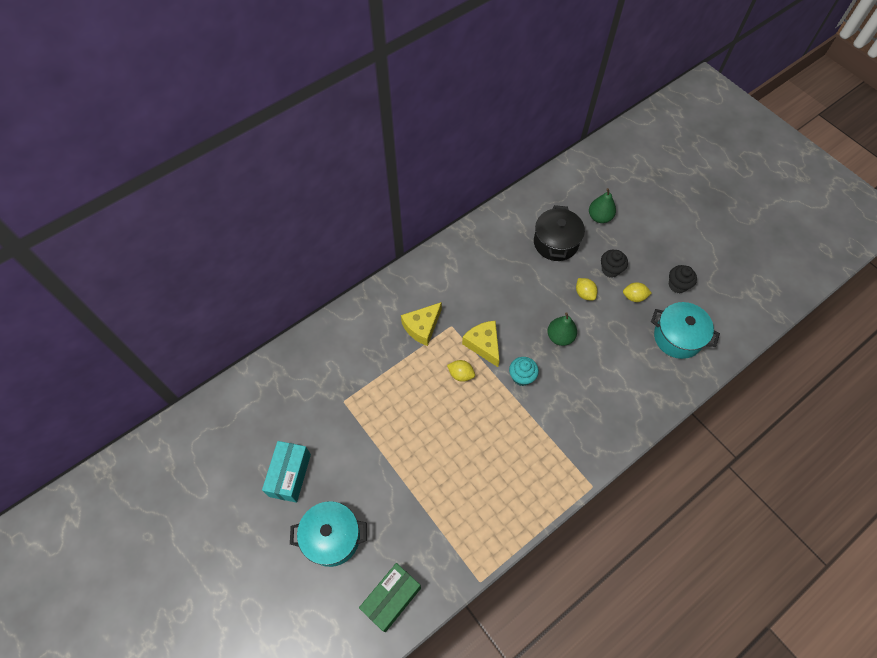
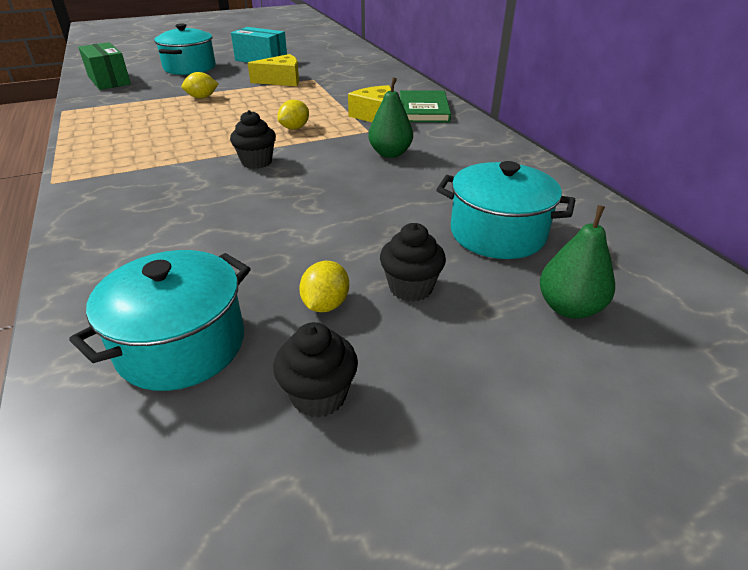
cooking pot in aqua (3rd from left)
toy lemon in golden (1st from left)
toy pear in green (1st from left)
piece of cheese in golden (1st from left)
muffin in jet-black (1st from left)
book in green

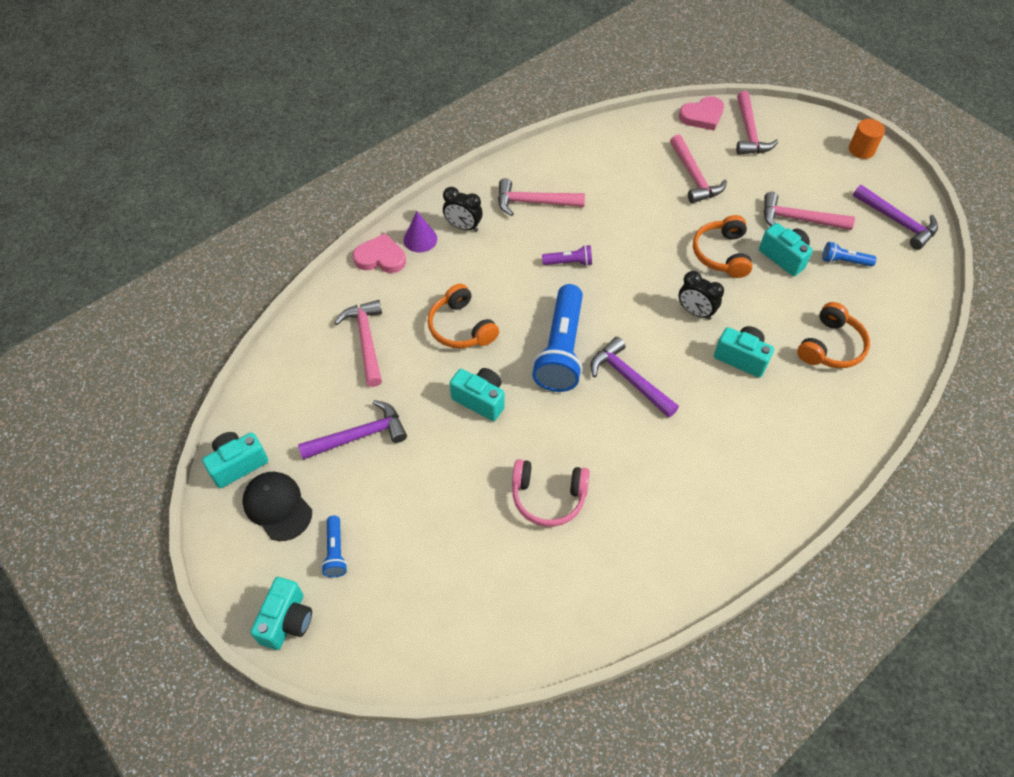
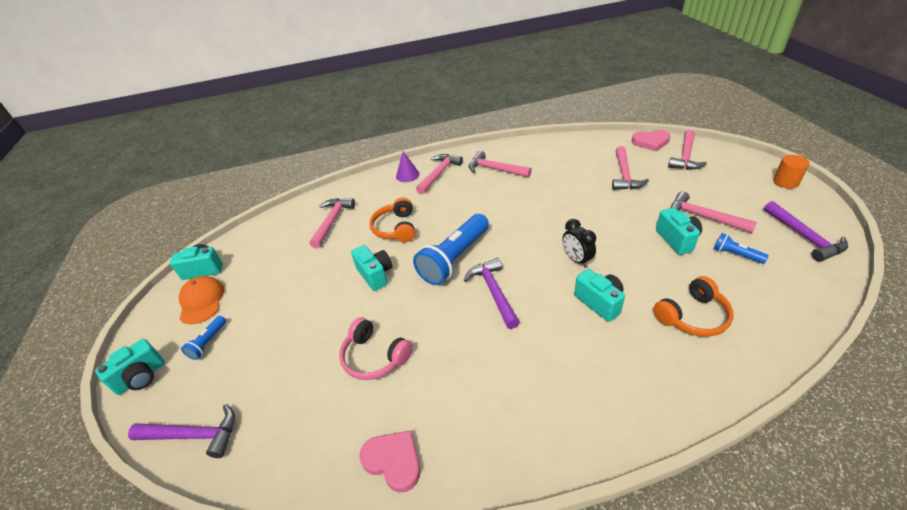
claw hammer in rose-pink (2nd from left)
headphones in orange-coloured (2nd from left in the first image)
heart in rose-pink (1st from left)
pocket torch in purple
claw hammer in purple (1st from left)
peaked cap in orange-coloured

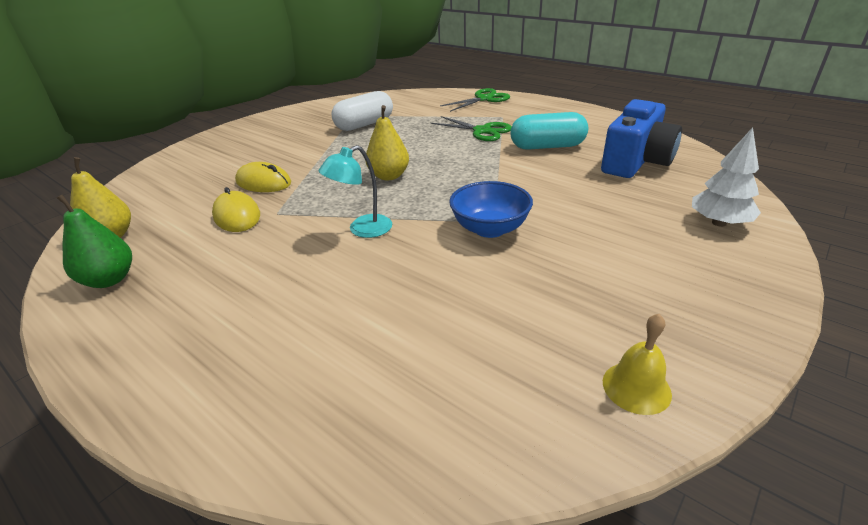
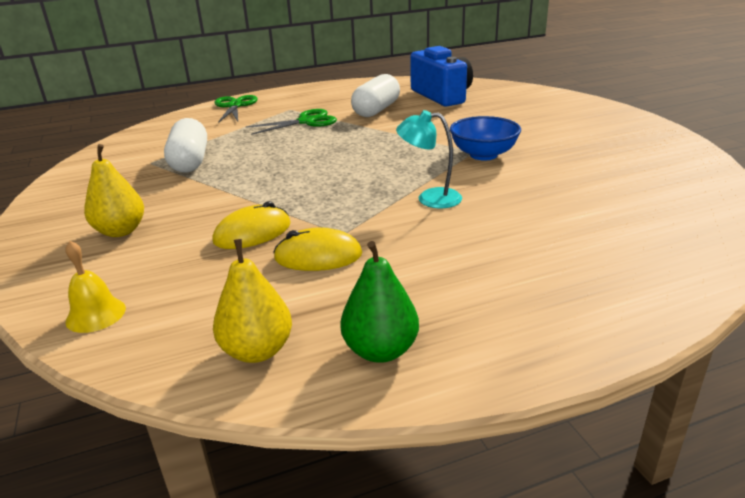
toy pear in golden (1st from left)
pill shape in pure white (2nd from left)
fir tree in pure white
lamp in aqua
school bell in golden

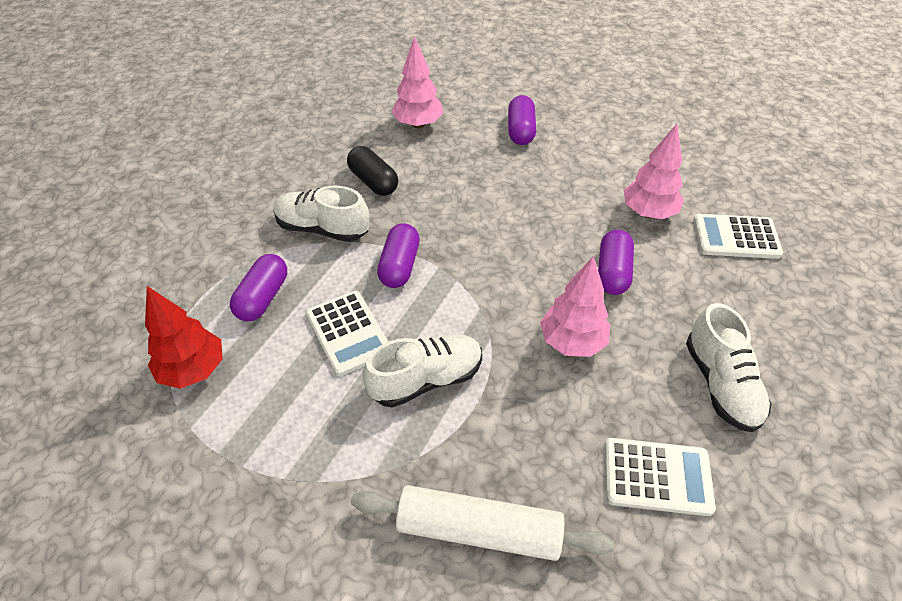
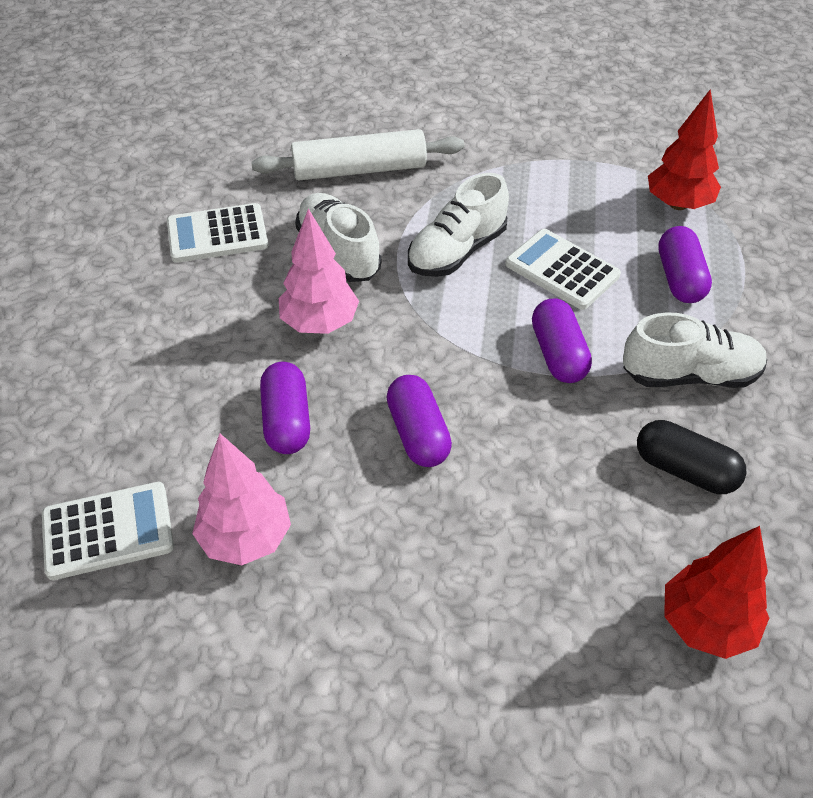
fir tree in scarlet (2nd from left)
pill shape in purple (2nd from left)
sneaker in pure white (1st from left)

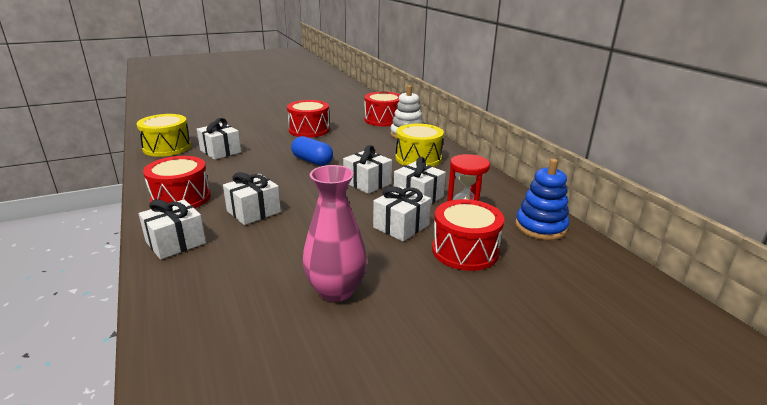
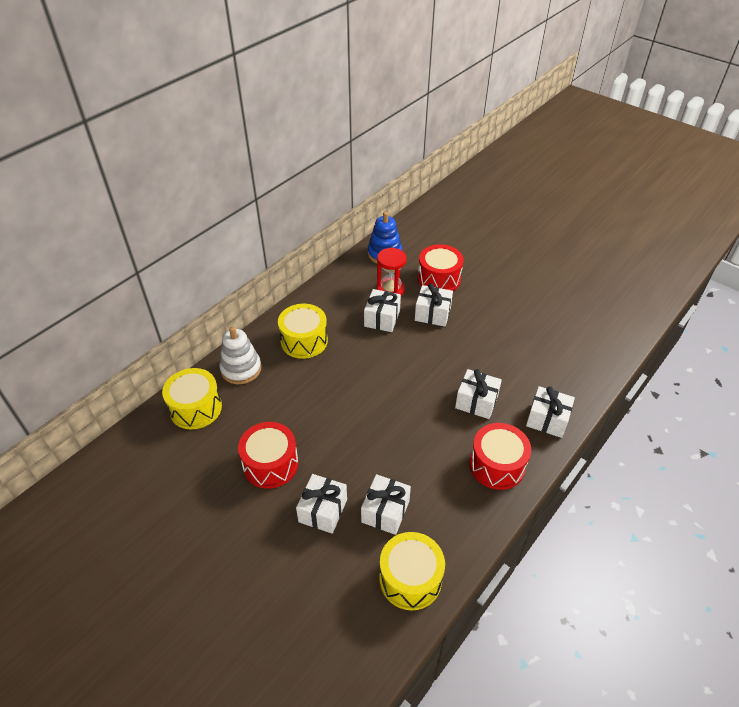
drum in golden (1st from left)
pill shape in blue
wrapped gift in pure white (1st from left)
tall vase in rose-pink

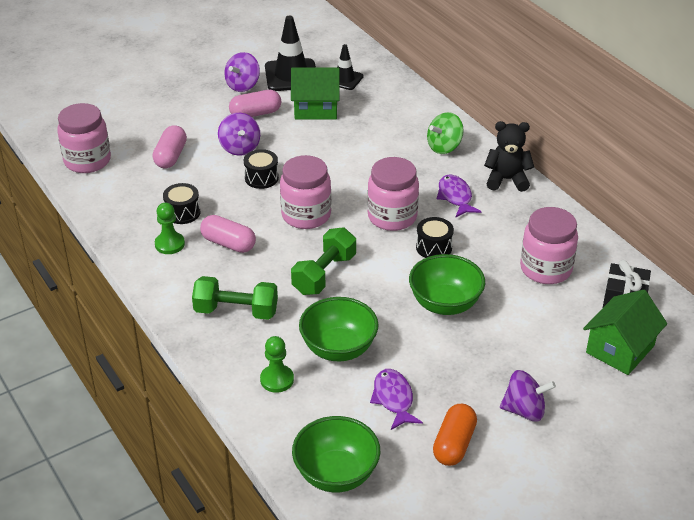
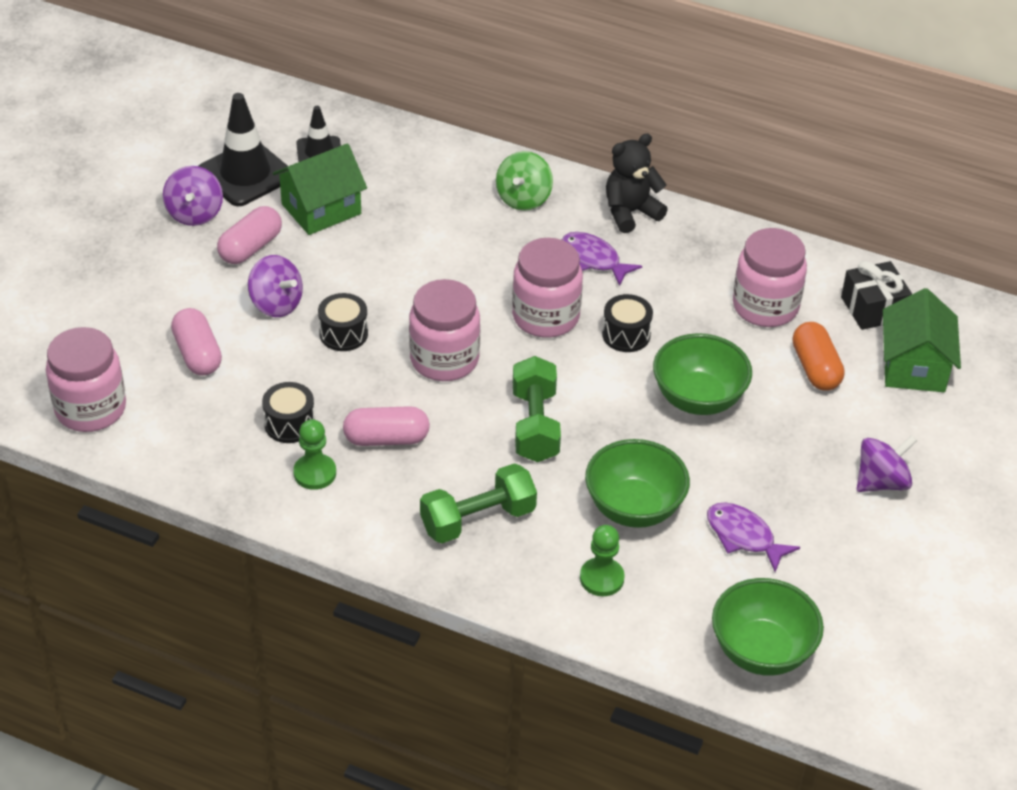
pill shape in orange-coloured

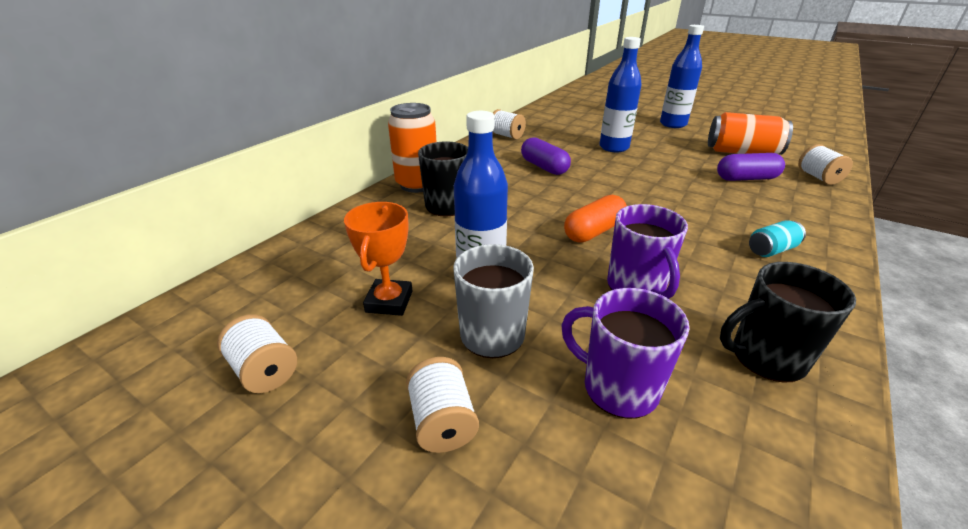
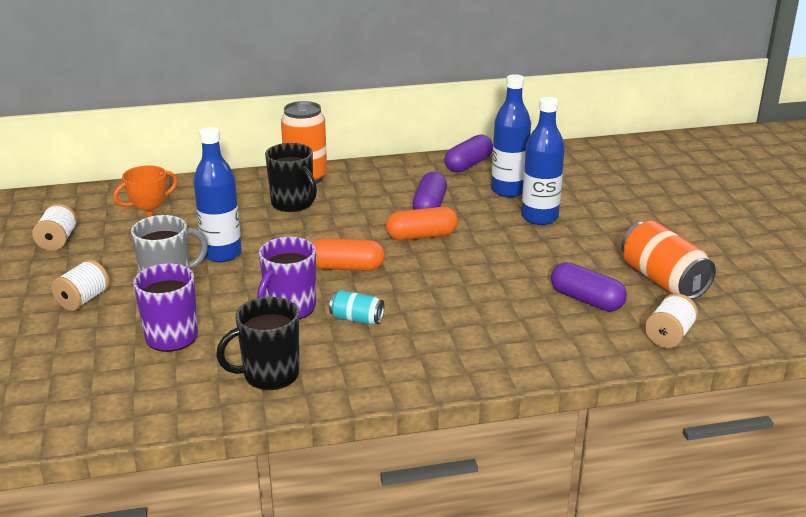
drink bottle in blue (2nd from left)
pill shape in purple (2nd from left)
soda can in aqua
tea mug in jet-black (1st from left)
pill shape in orange-coloured (2nd from left)

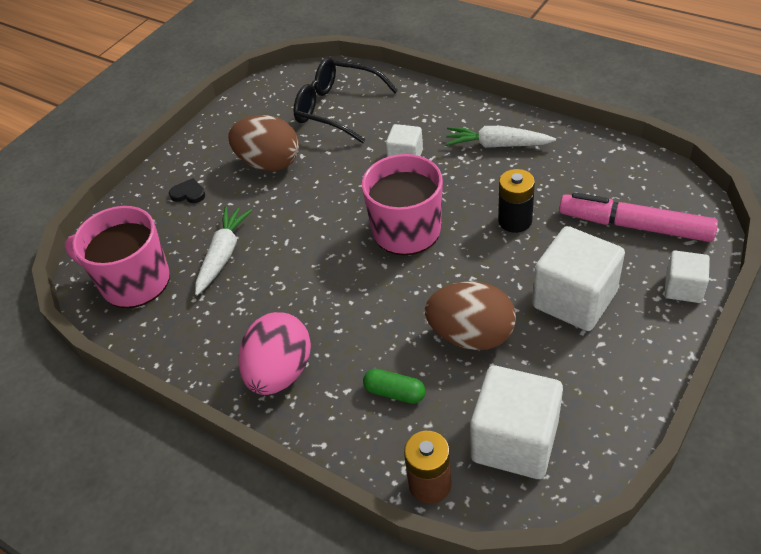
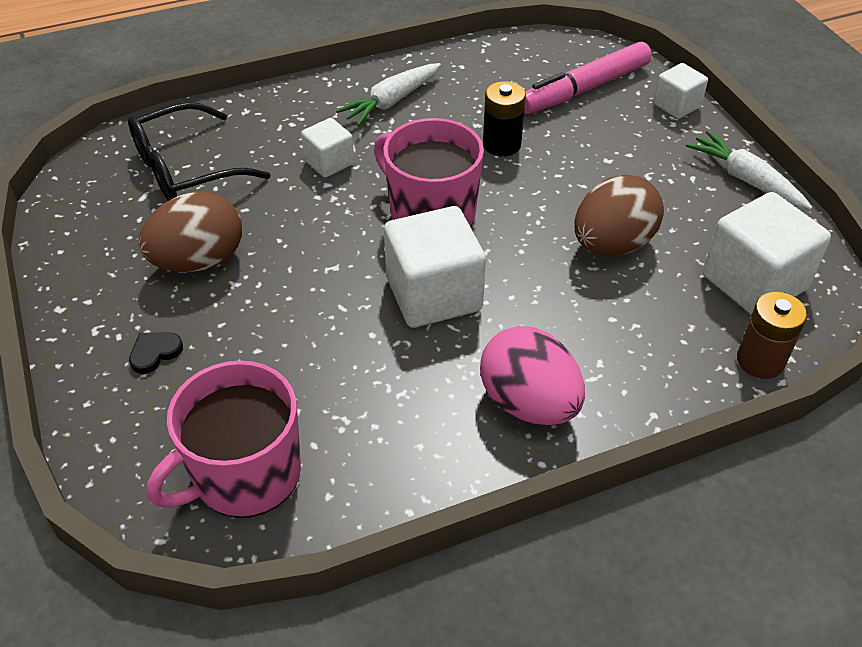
root vegetable in pure white (2nd from left)
cube in pure white (2nd from left)
pill shape in green

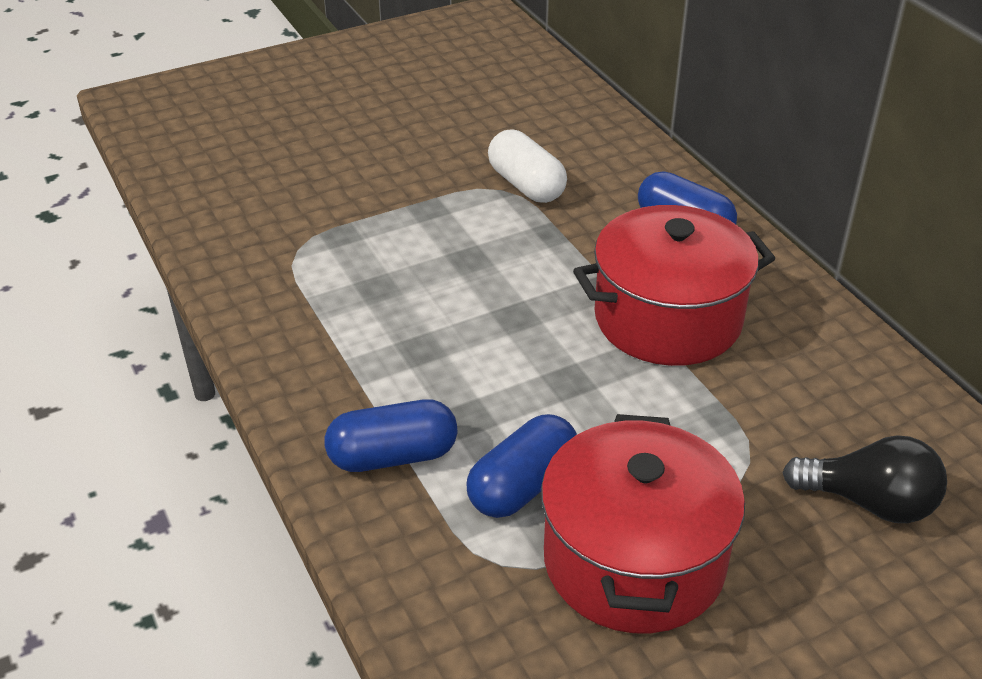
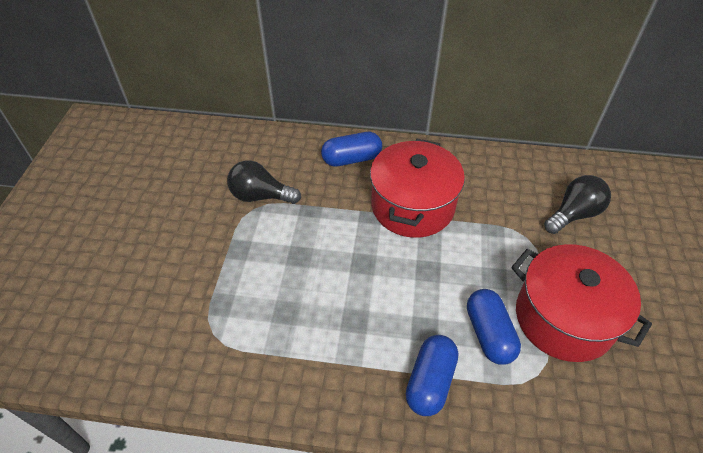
lightbulb in jet-black (1st from left)

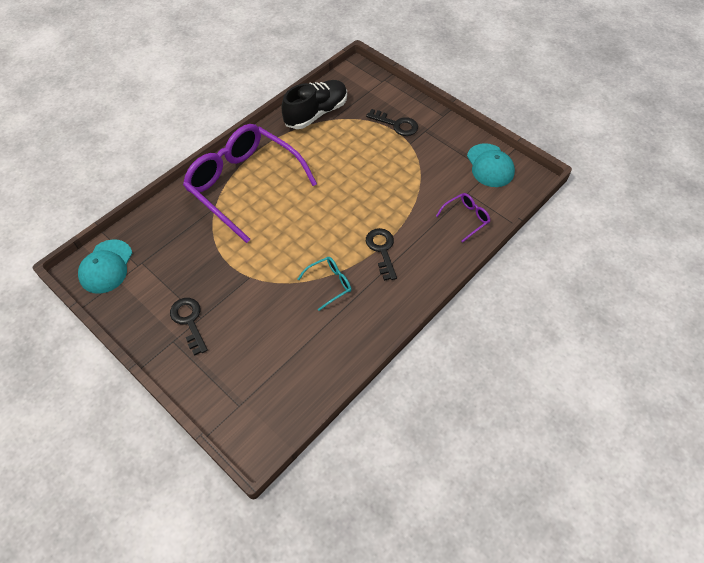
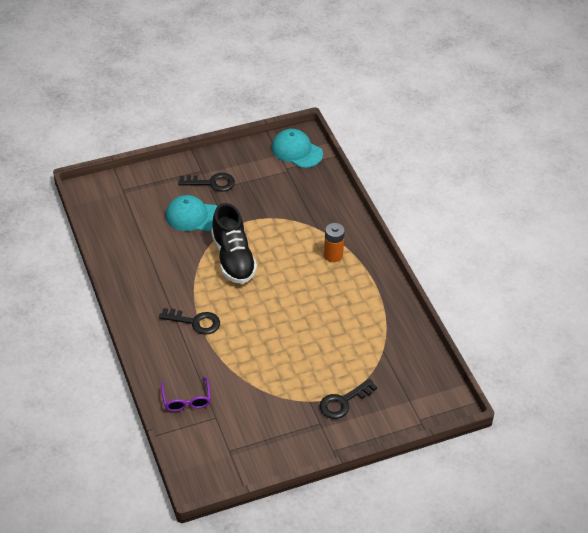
sneaker in jet-black
battery in orange-coloured
peaked cap in aqua (1st from left)
eyeglasses in aqua

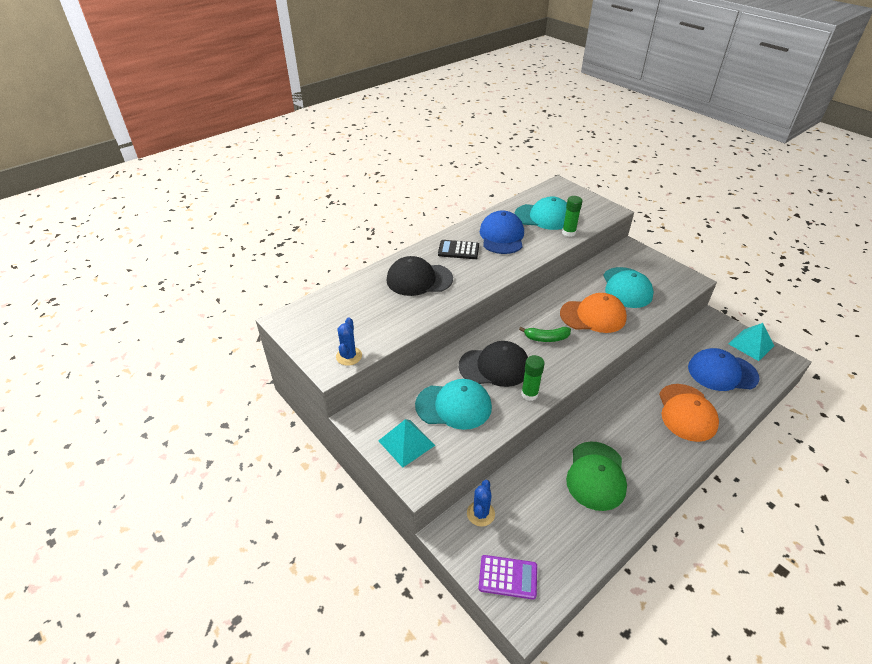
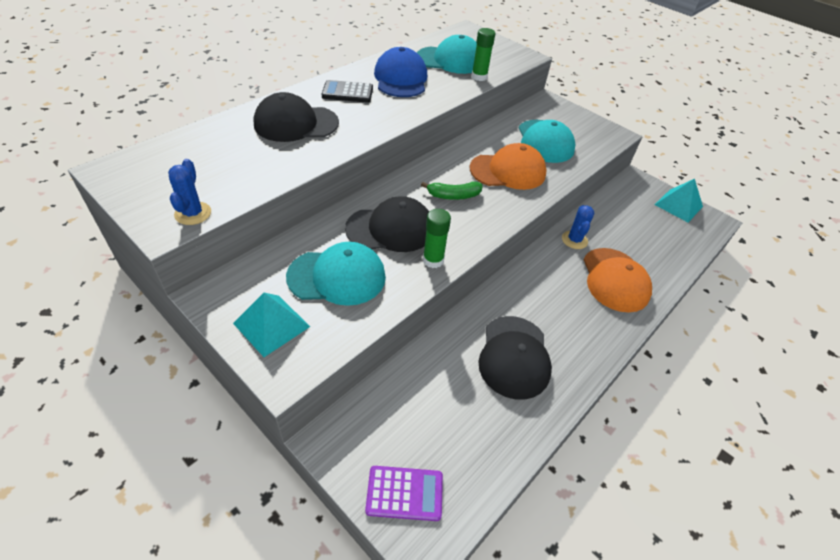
peaked cap in blue (2nd from left in the first image)
peaked cap in jet-black (3rd from left)
prickly plant in blue (2nd from left)

